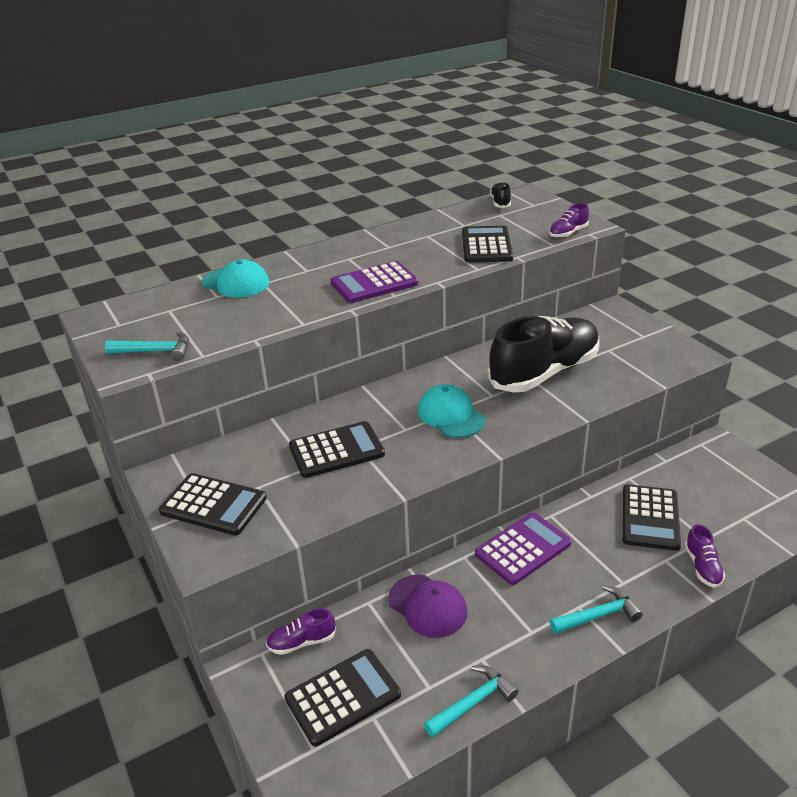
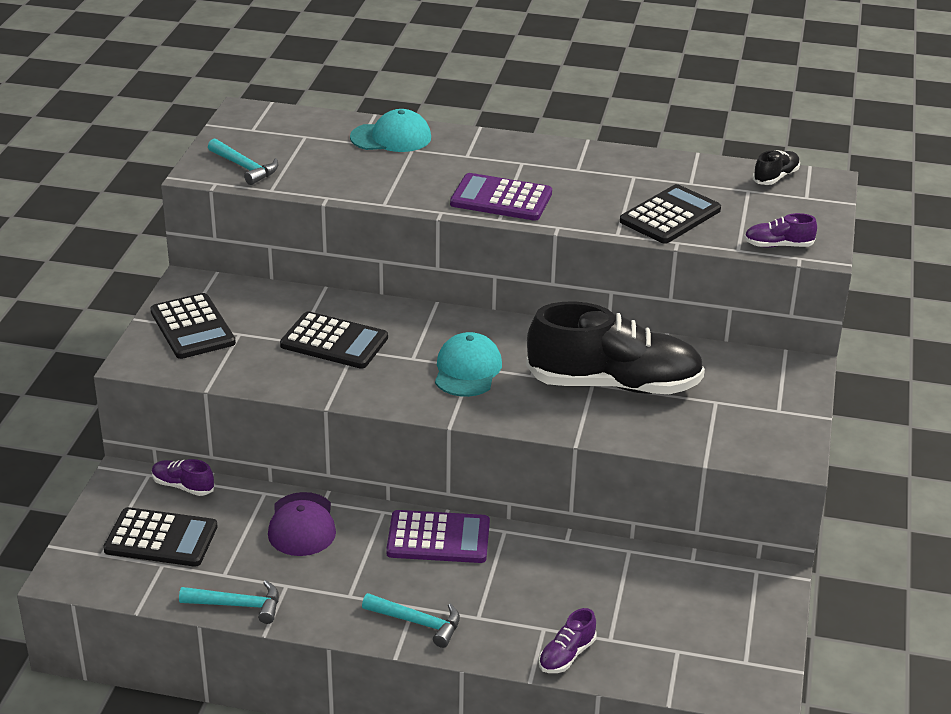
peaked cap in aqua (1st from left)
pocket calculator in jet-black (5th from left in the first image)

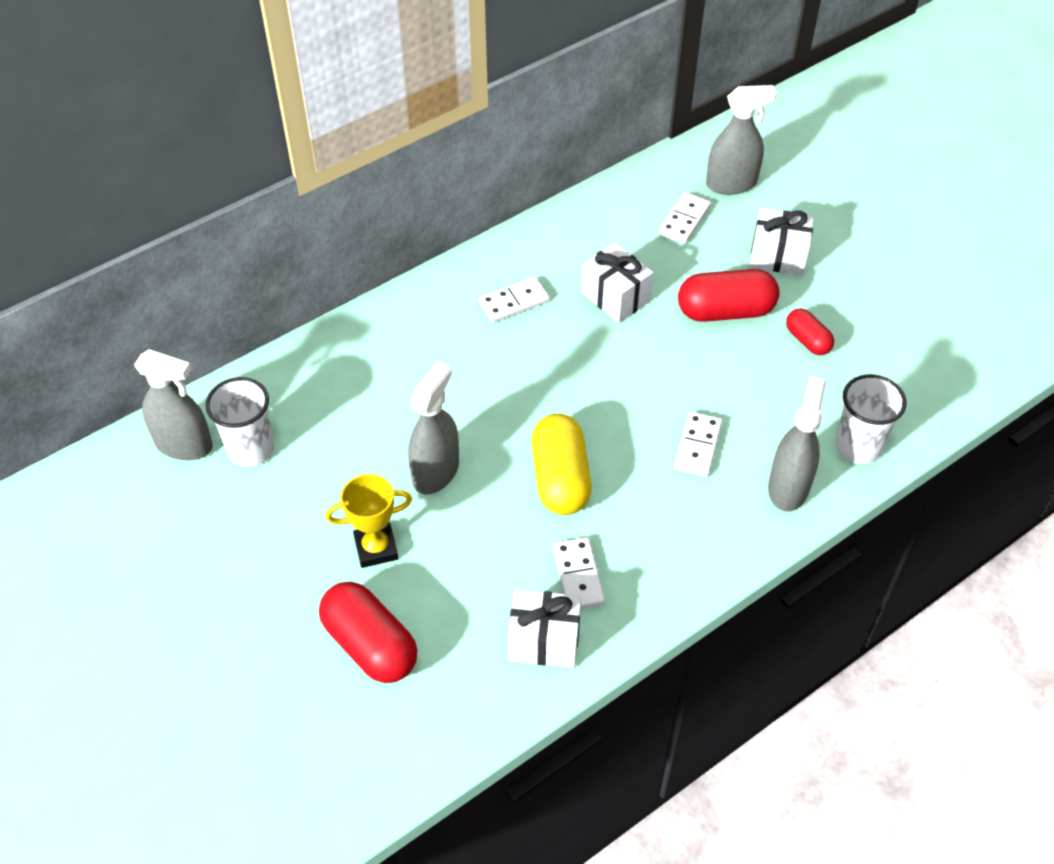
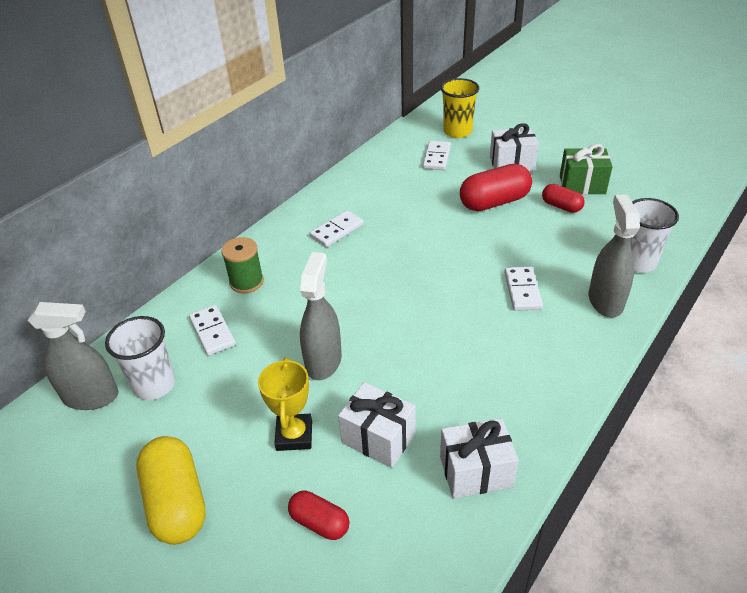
tumbler in golden
wrapped gift in pure white (1st from left)
pill shape in golden
award cup in golden
domino in pure white (1st from left)
pill shape in scarlet (1st from left)
wrapped gift in green
bobbin in green

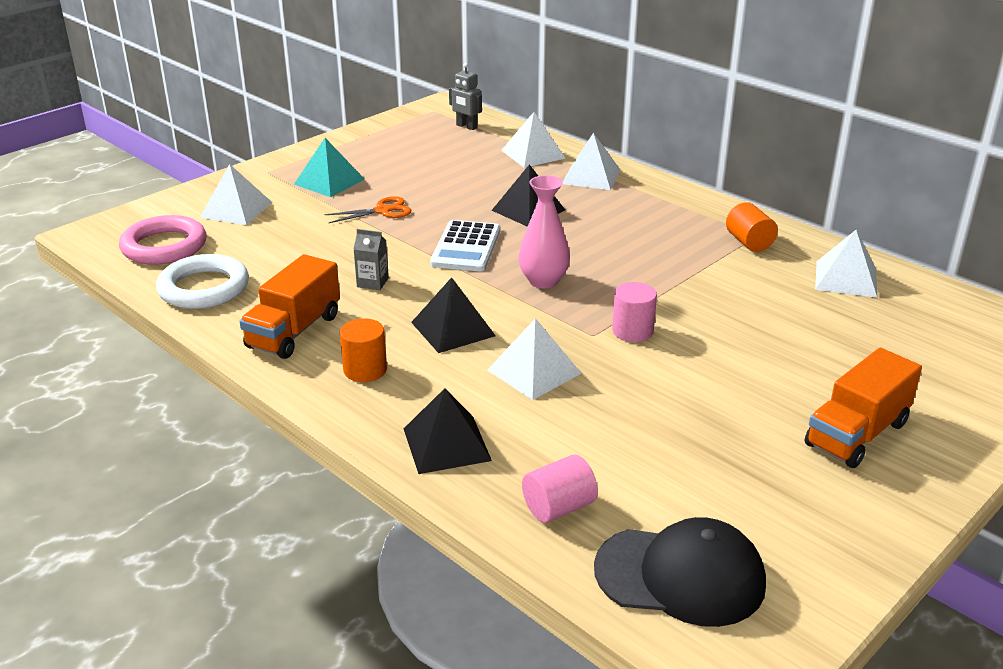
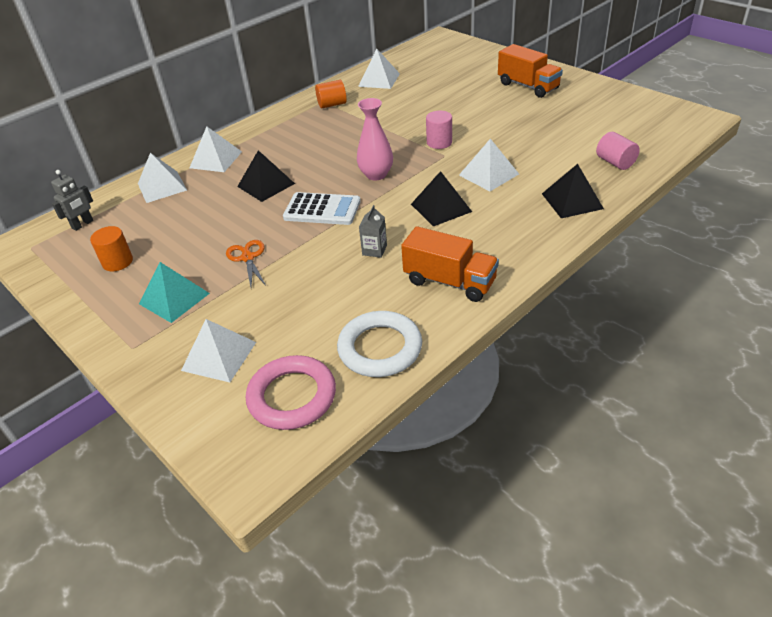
cylinder in orange-coloured (1st from left)
peaked cap in jet-black

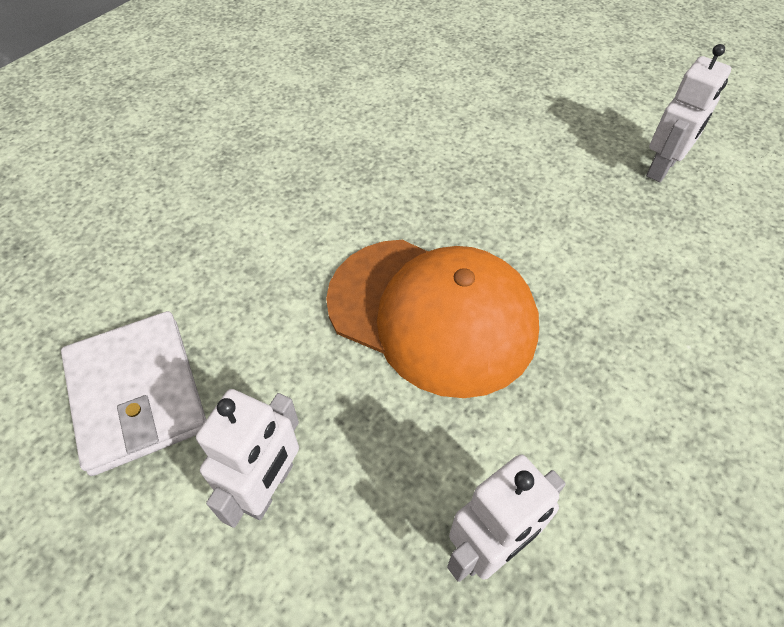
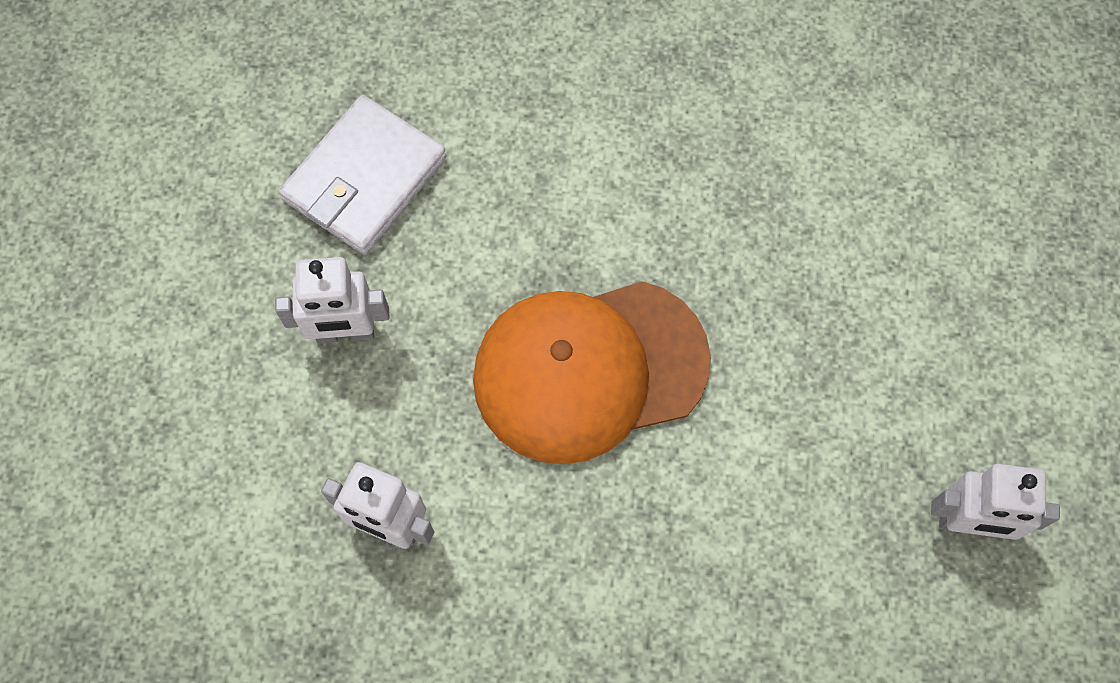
peaked cap in orange-coloured

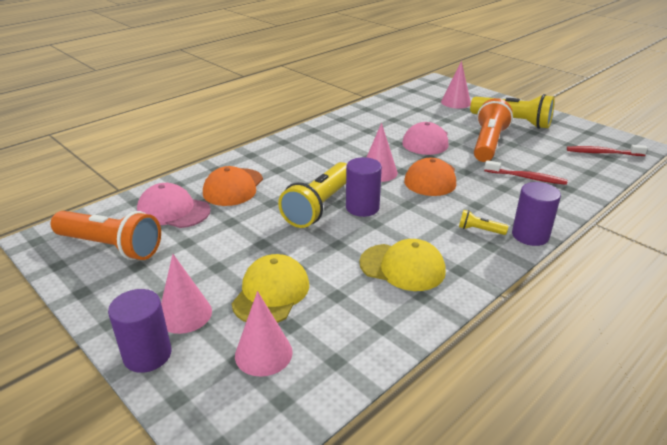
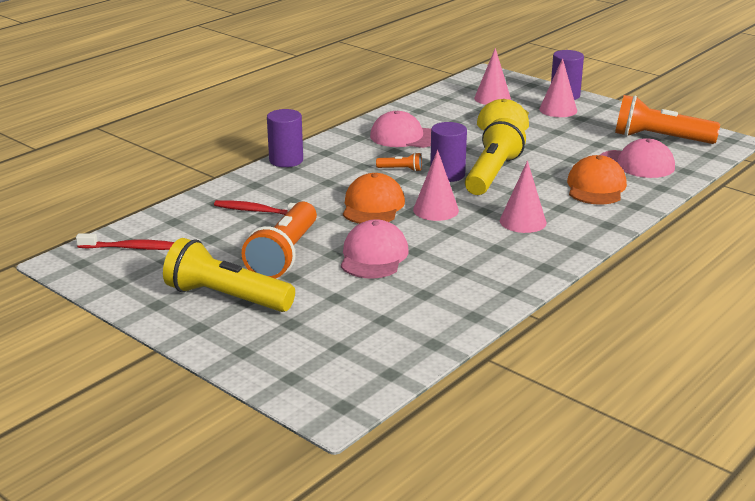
cone in rose-pink (3rd from left)
pocket torch in golden (2nd from left in the first image)
peaked cap in rose-pink (2nd from left)
pocket torch in orange-coloured (2nd from left)

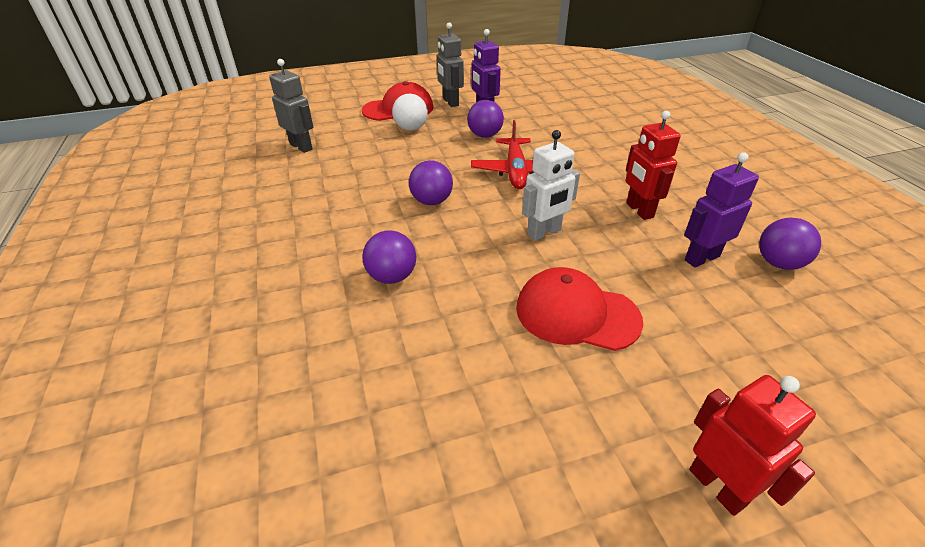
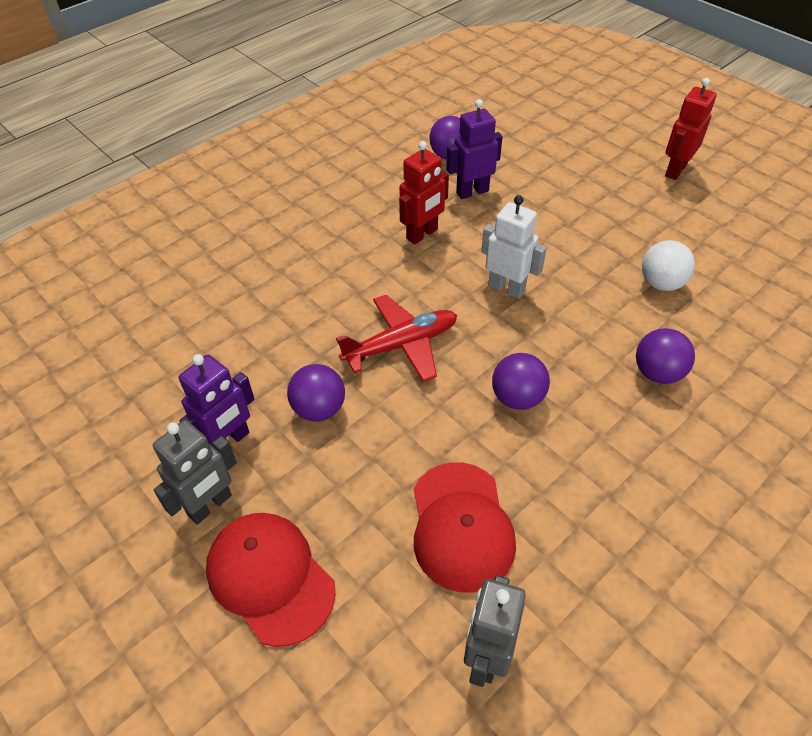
sphere in pure white
toy robot in purple (2nd from left)
peaked cap in scarlet (2nd from left)

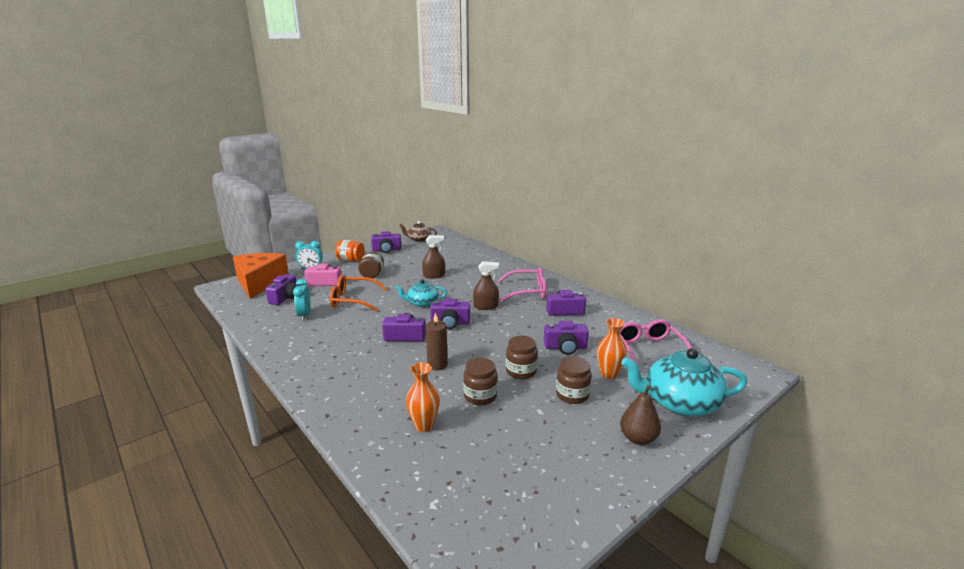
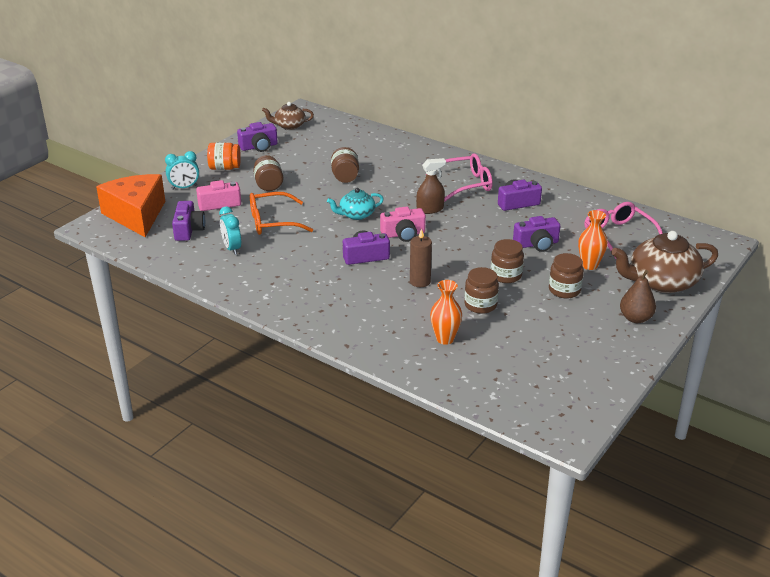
jar in brown (2nd from left)
camera in rose-pink (2nd from left)
teapot in brown (2nd from left)

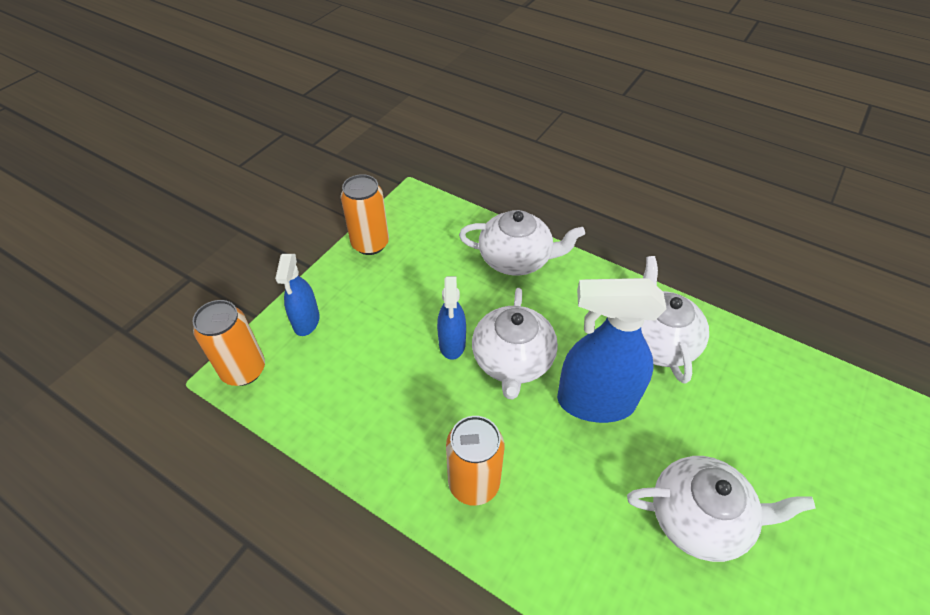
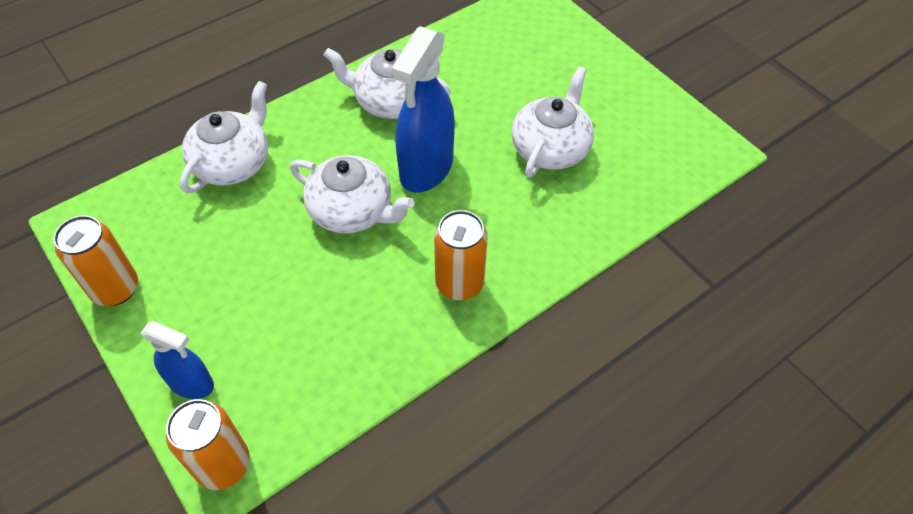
sprayer in blue (2nd from left in the first image)

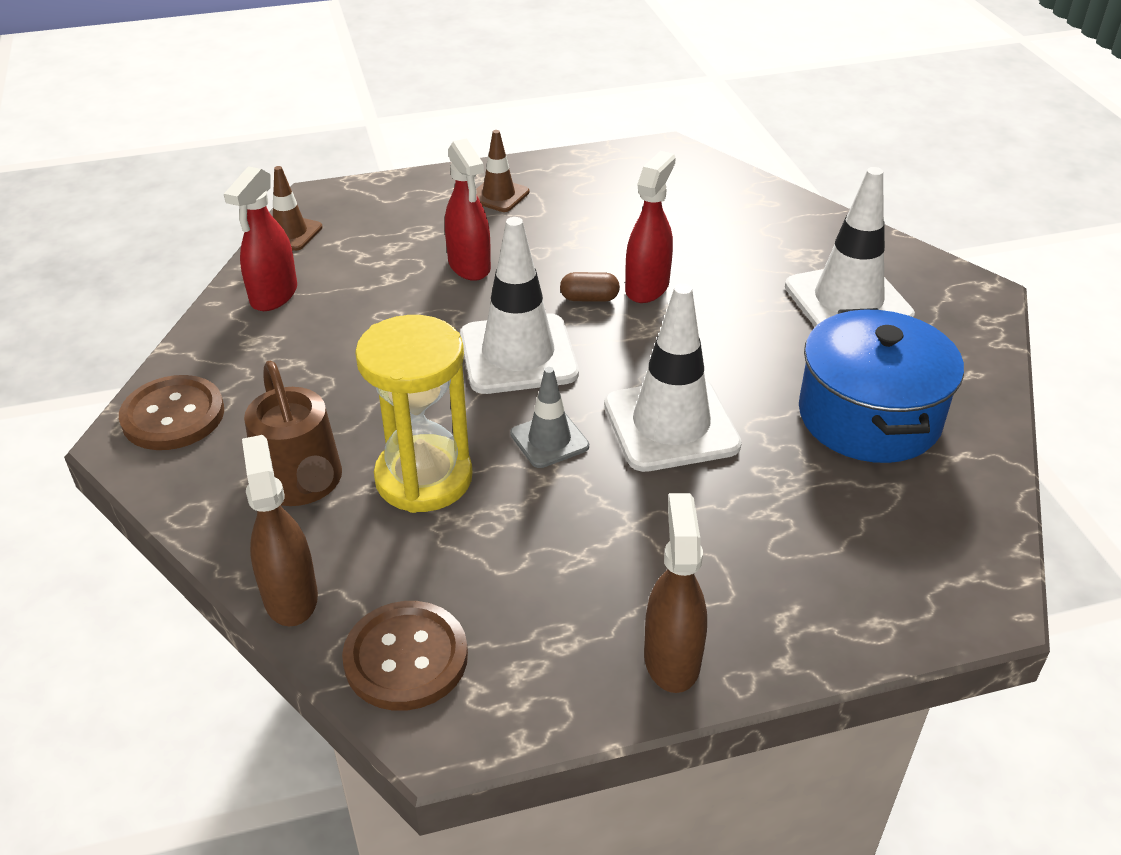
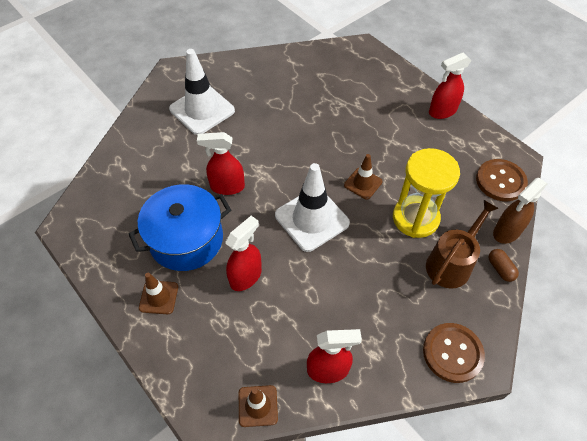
pill shape in brown
road cone in pure white (2nd from left in the first image)
cooking pot in blue
road cone in brown (3rd from left)
sprayer in scarlet (4th from left)

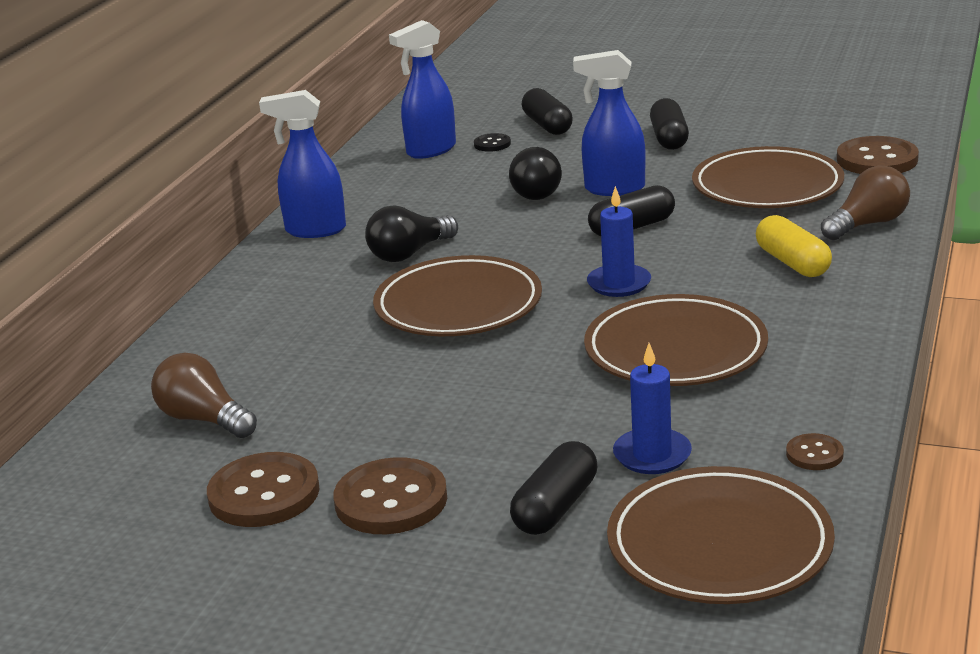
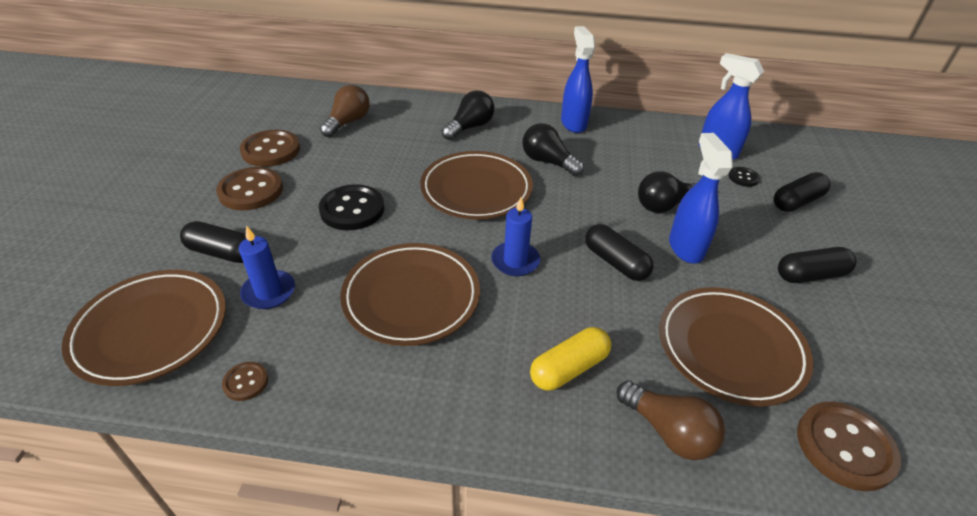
lightbulb in jet-black (1st from left)
shirt button in jet-black (1st from left)

